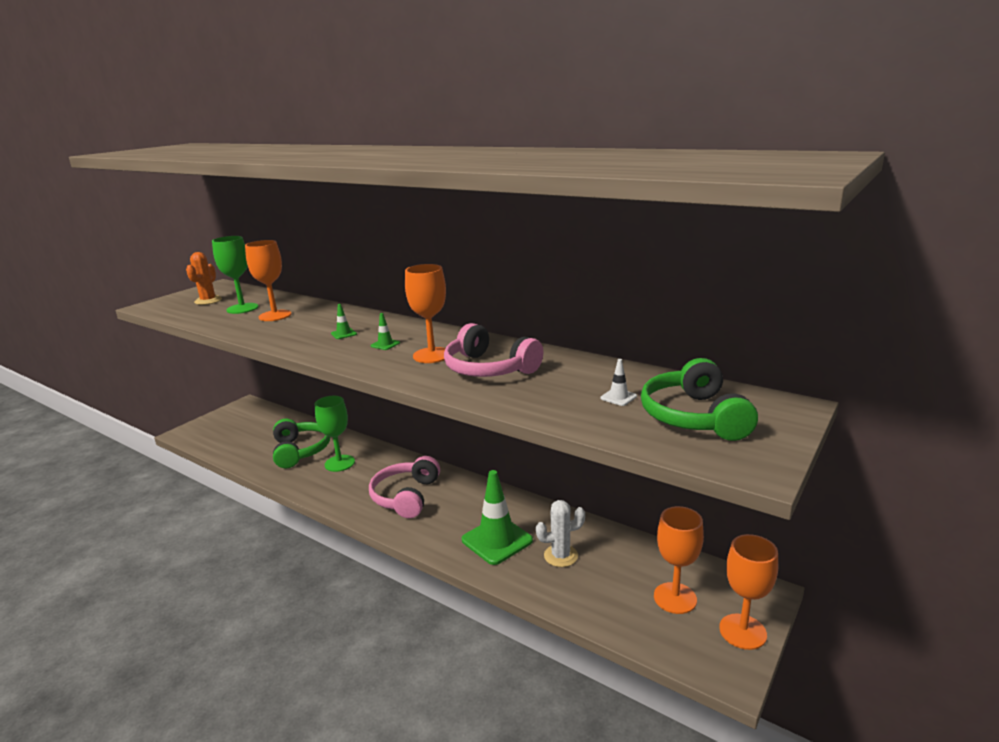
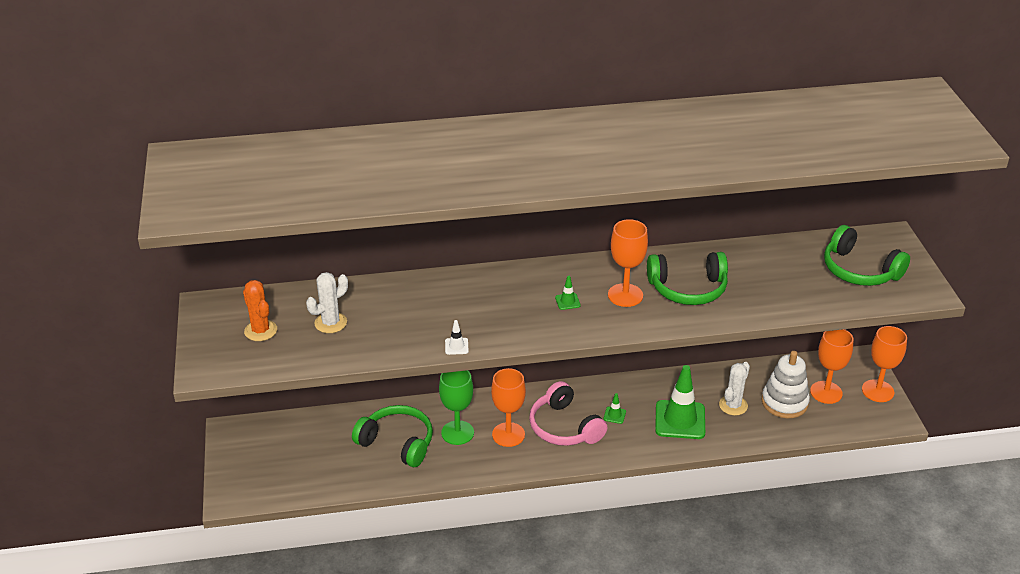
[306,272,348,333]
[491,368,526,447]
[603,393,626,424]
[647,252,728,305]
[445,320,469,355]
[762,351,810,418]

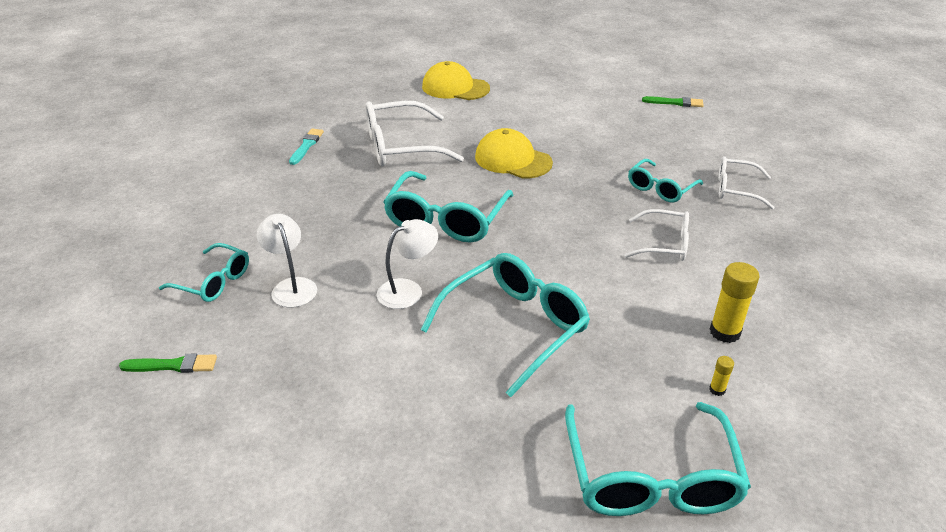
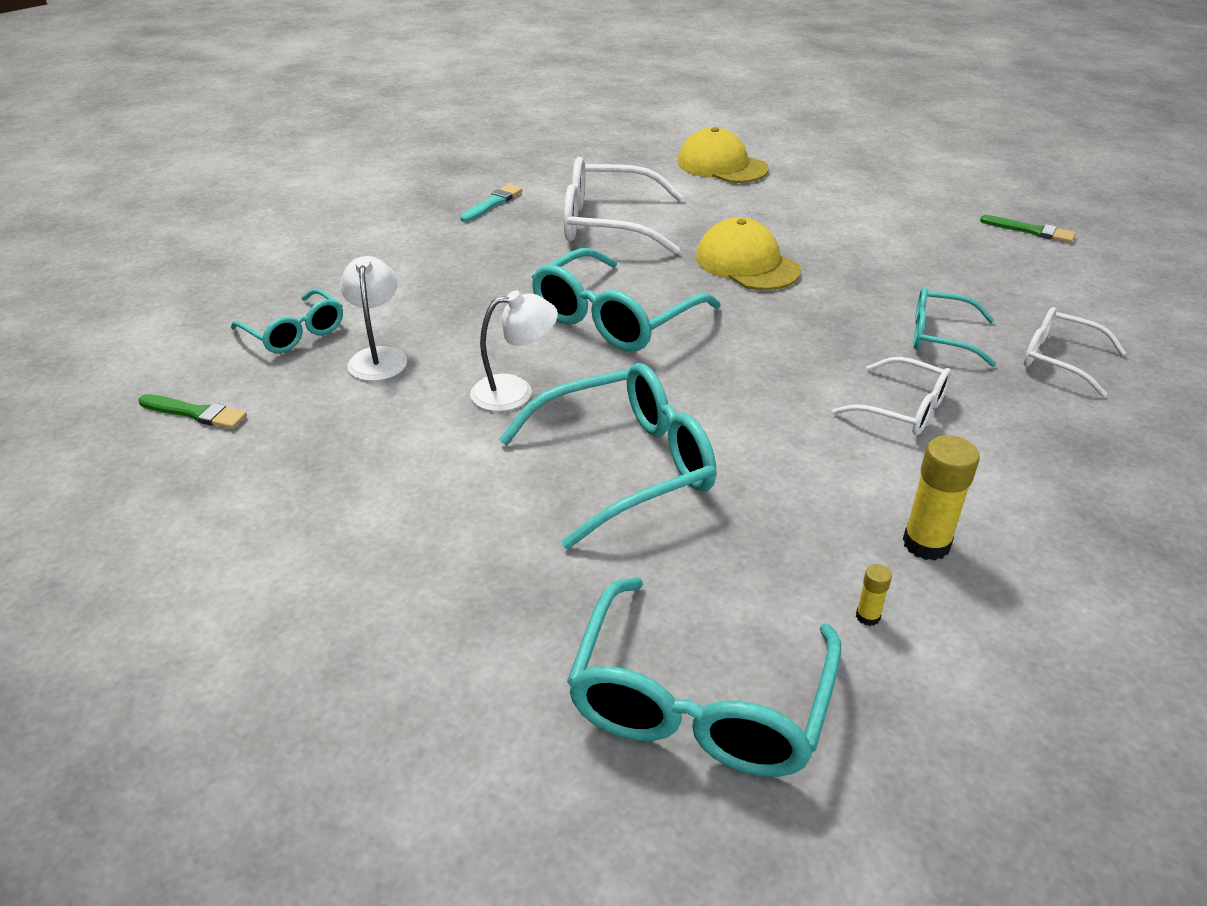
[913,287,996,367]

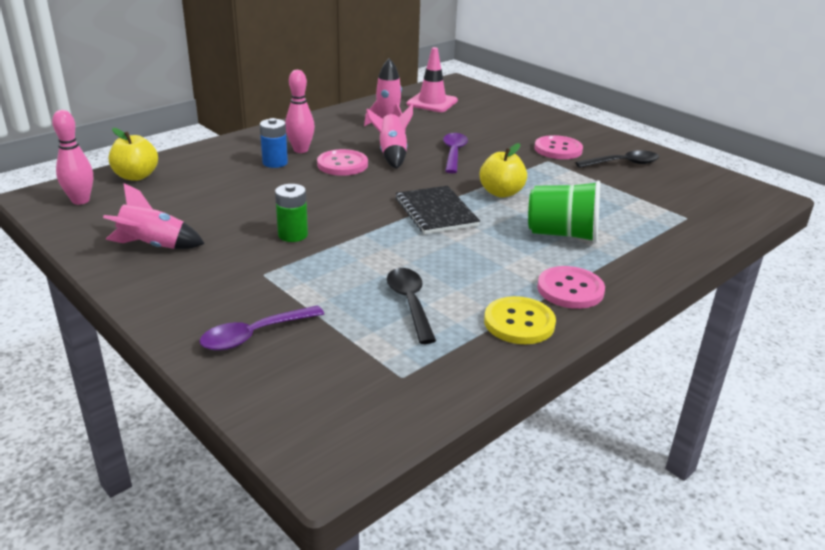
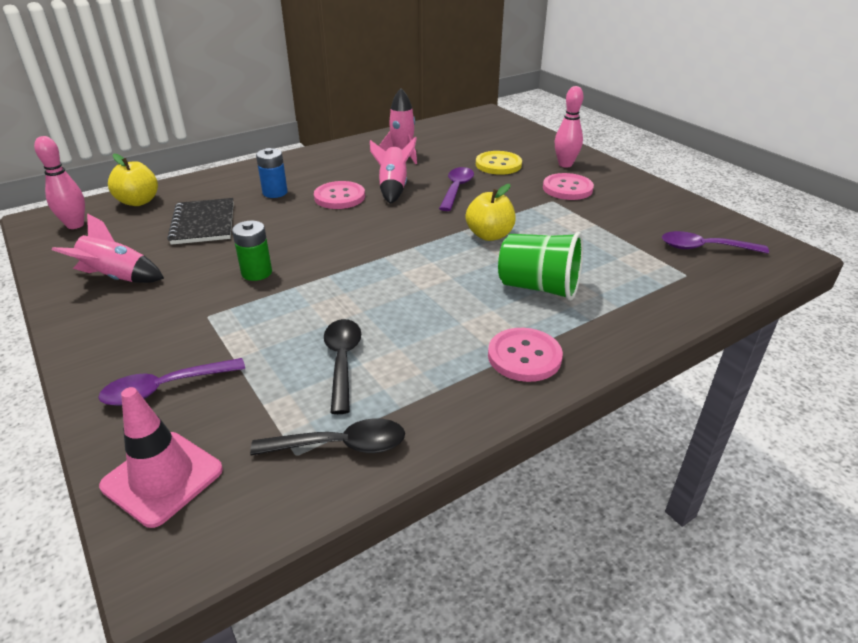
[99,387,223,528]
[555,86,583,167]
[250,418,405,455]
[167,198,234,245]
[476,151,522,175]
[662,231,769,254]

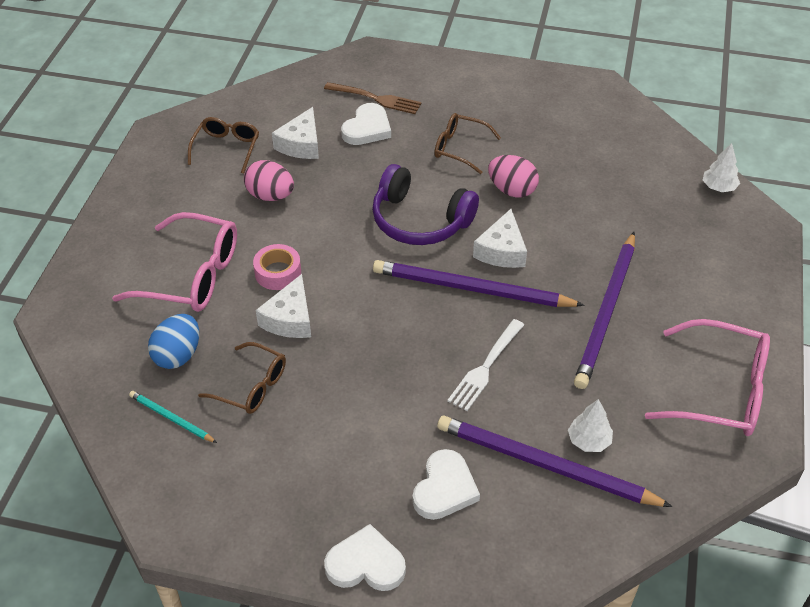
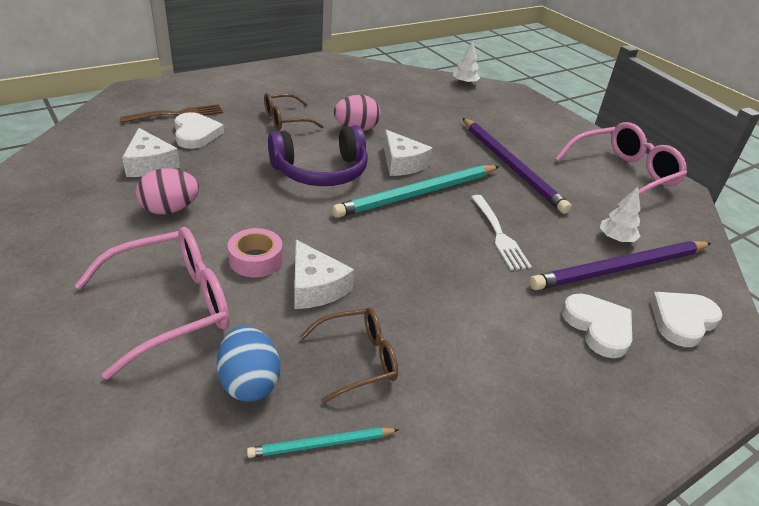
[188,117,259,174] (first image)
[332,165,499,218]
[650,292,723,347]

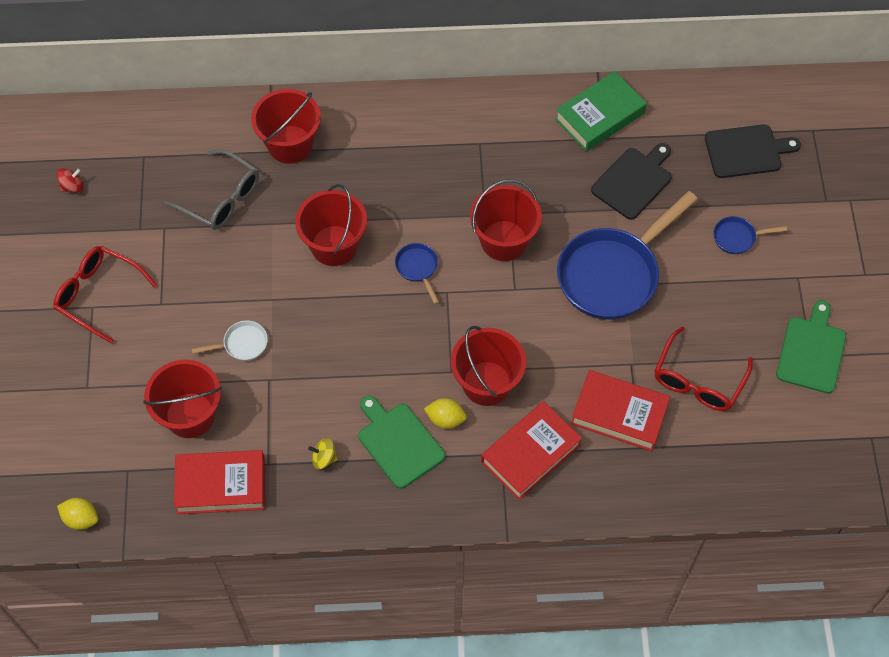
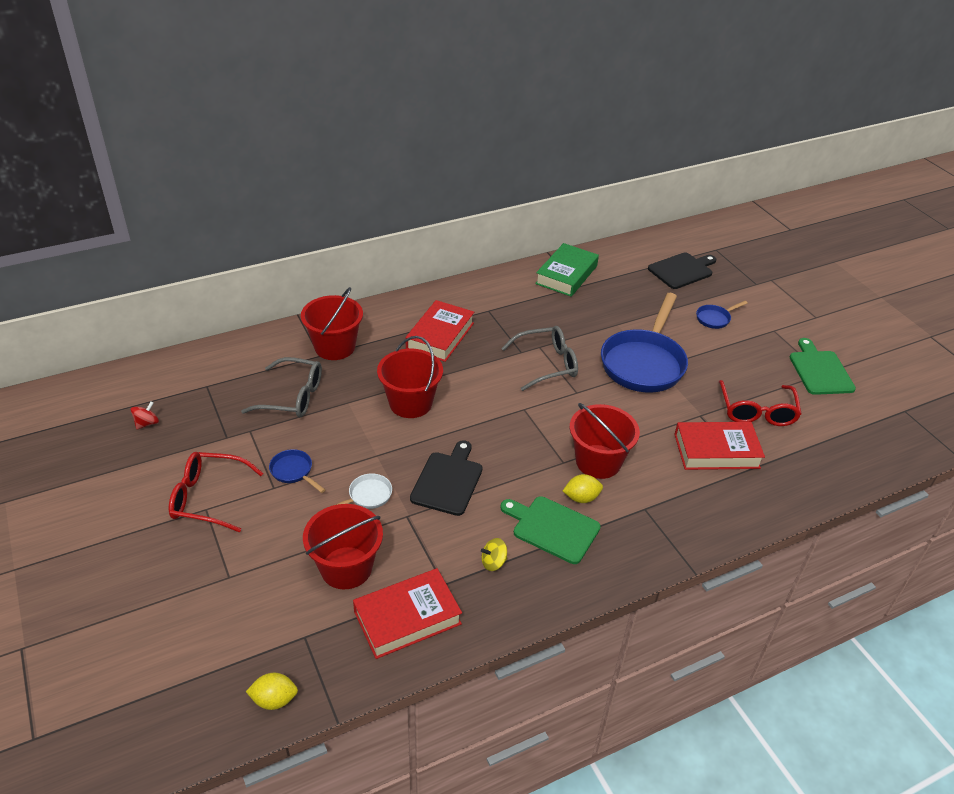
[410,440,482,516]
[501,326,578,391]
[269,449,325,493]
[405,300,474,362]

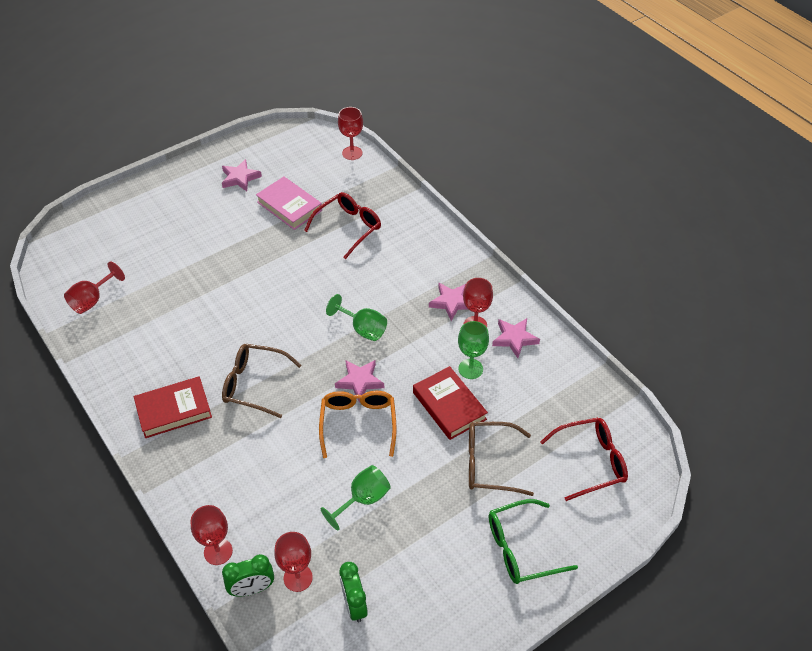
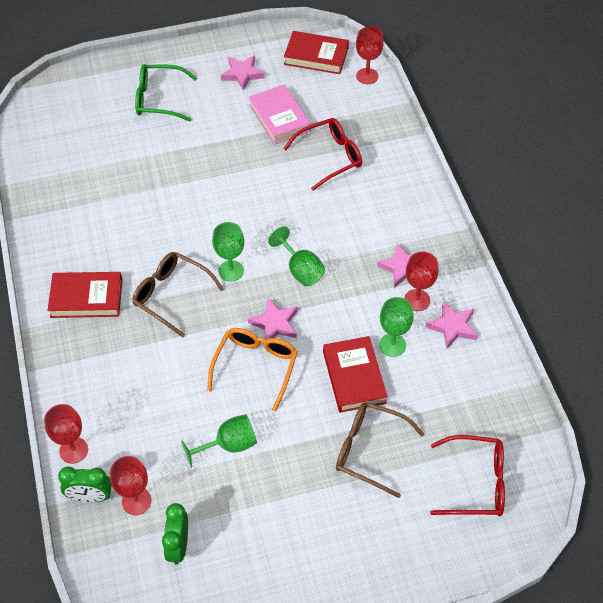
[64,261,125,314] (first image)
[135,64,197,121]
[284,31,349,74]
[212,222,244,282]

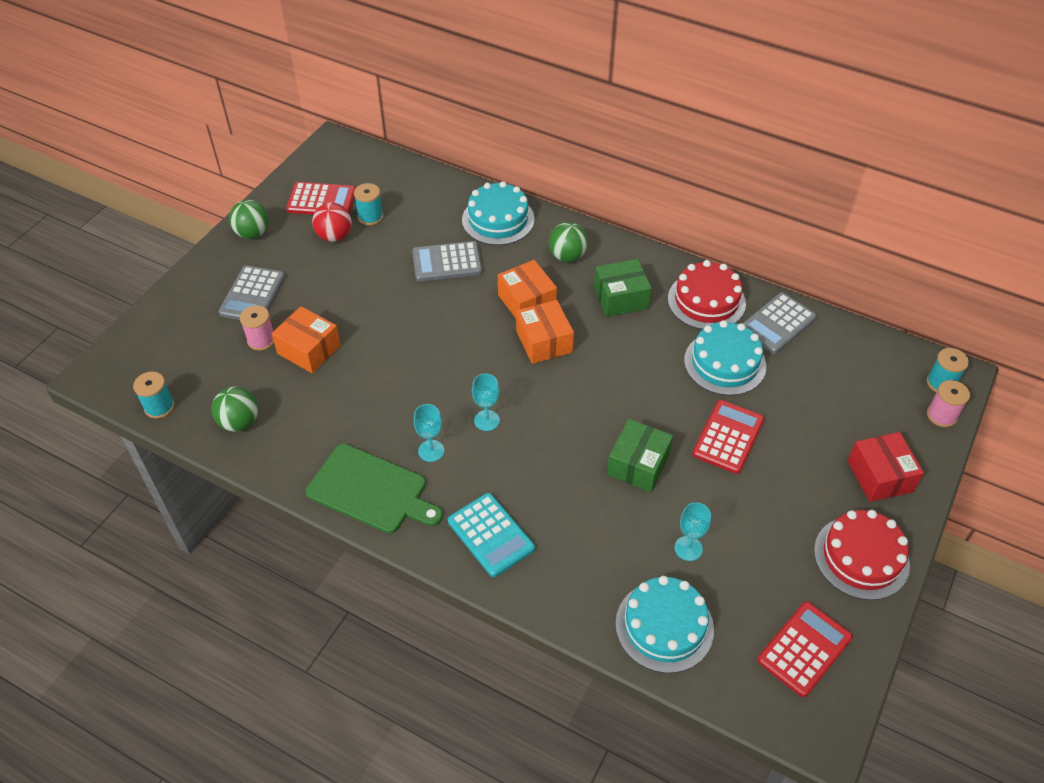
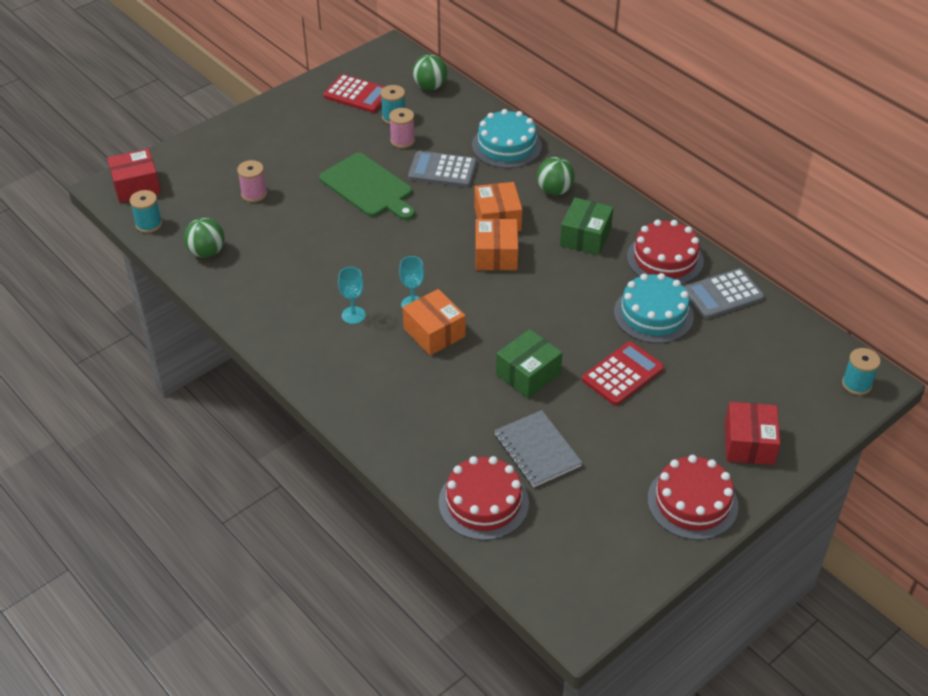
[413,54,447,90]
[312,202,352,242] (first image)
[560,197,614,255]
[219,265,285,320] (first image)
[403,289,466,355]
[389,108,415,148]
[319,153,415,220]
[448,493,535,577] (first image)
[494,410,583,487]
[439,456,529,540]
[757,601,853,697] (first image)
[107,149,161,203]

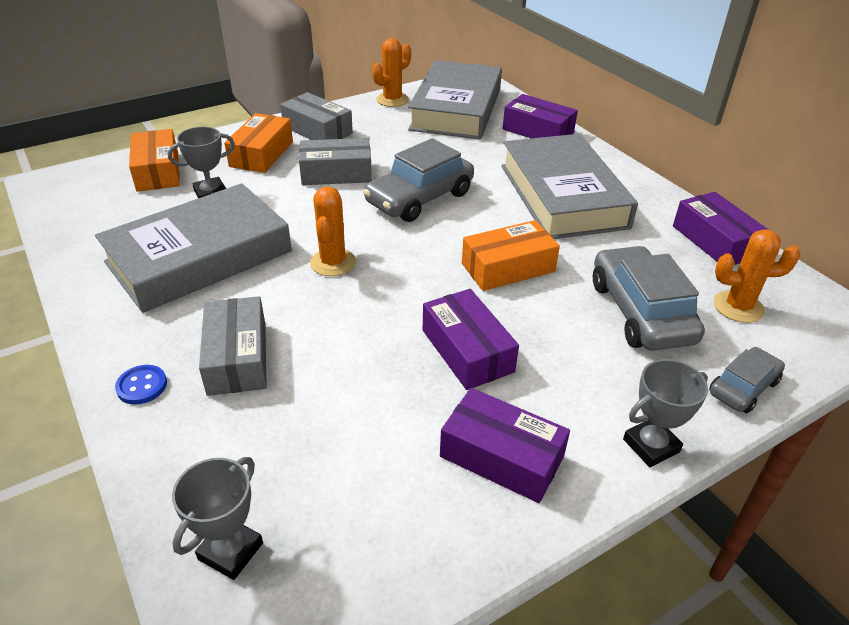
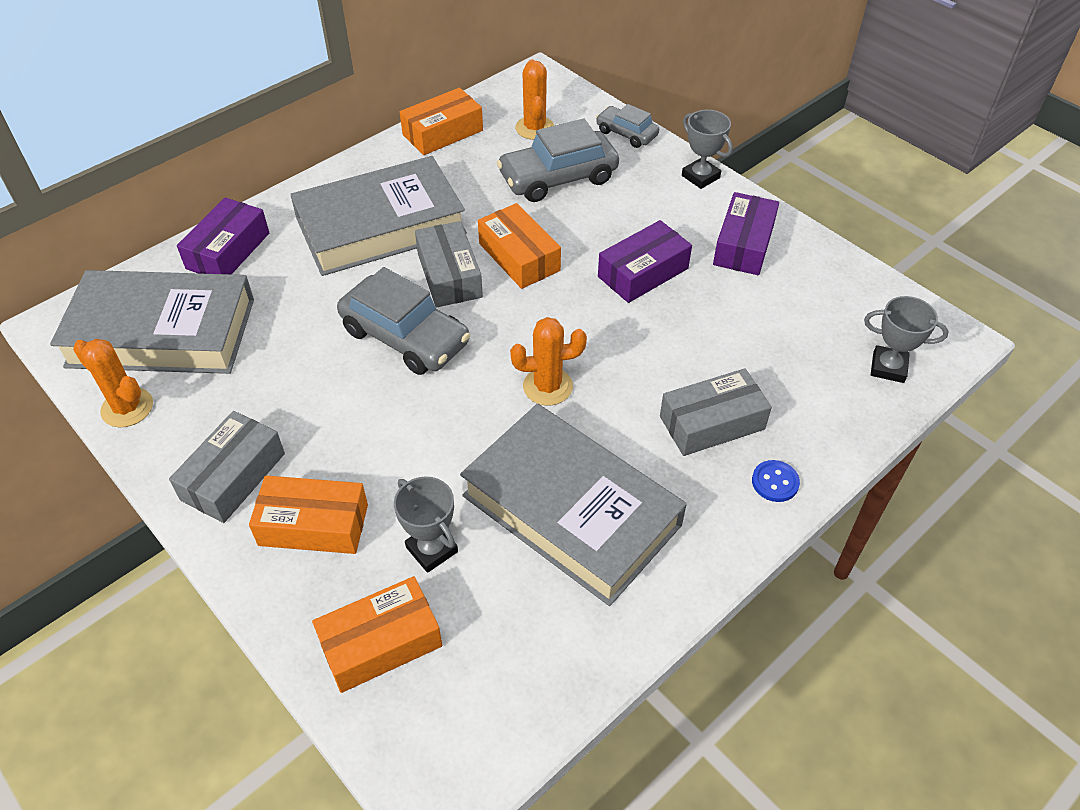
[415,221,483,307]
[400,88,483,155]

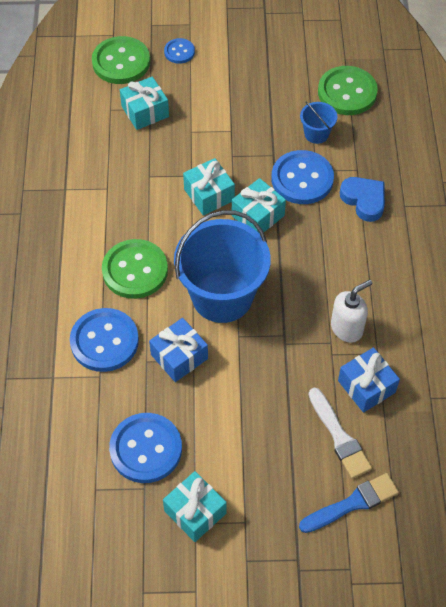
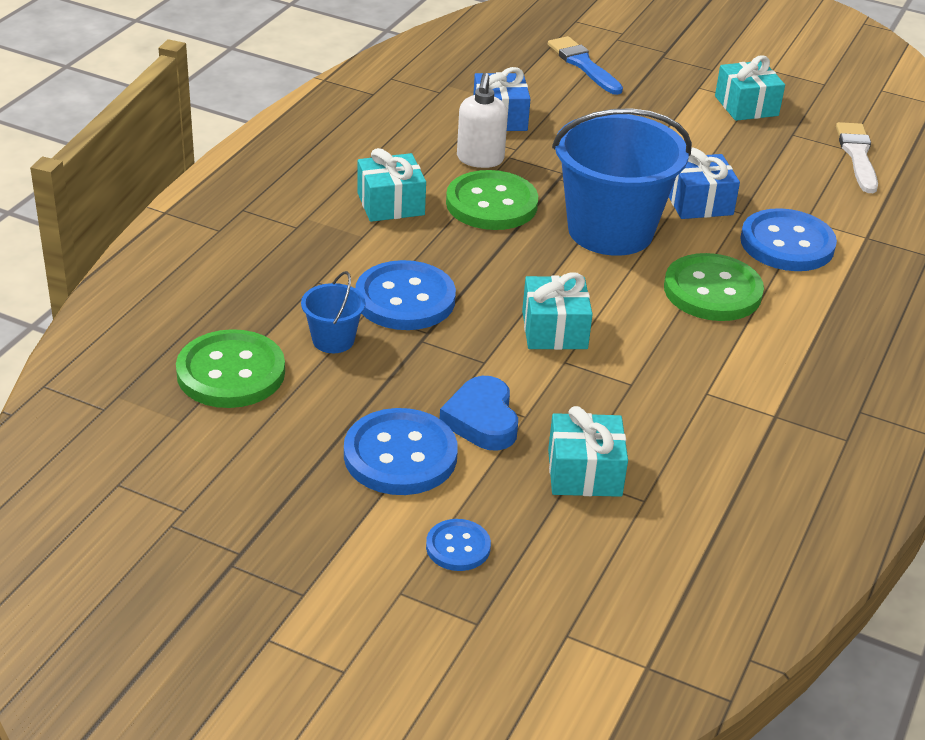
[446,170,538,230]
[440,376,518,451]
[357,148,426,222]
[457,73,508,168]
[836,122,878,193]
[344,408,458,495]
[548,36,623,95]

